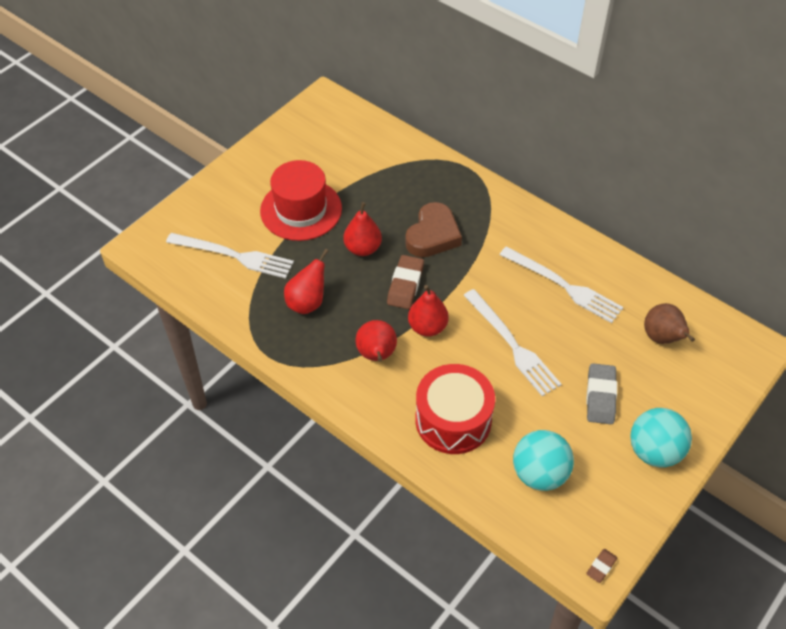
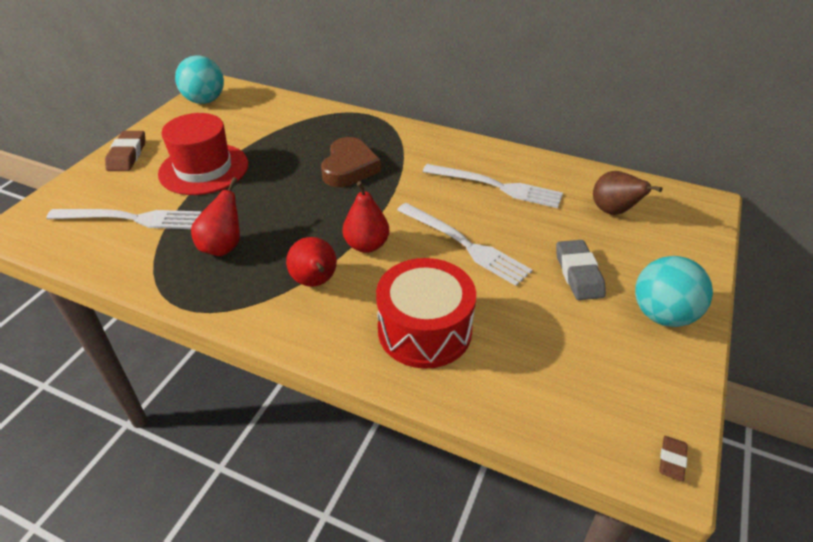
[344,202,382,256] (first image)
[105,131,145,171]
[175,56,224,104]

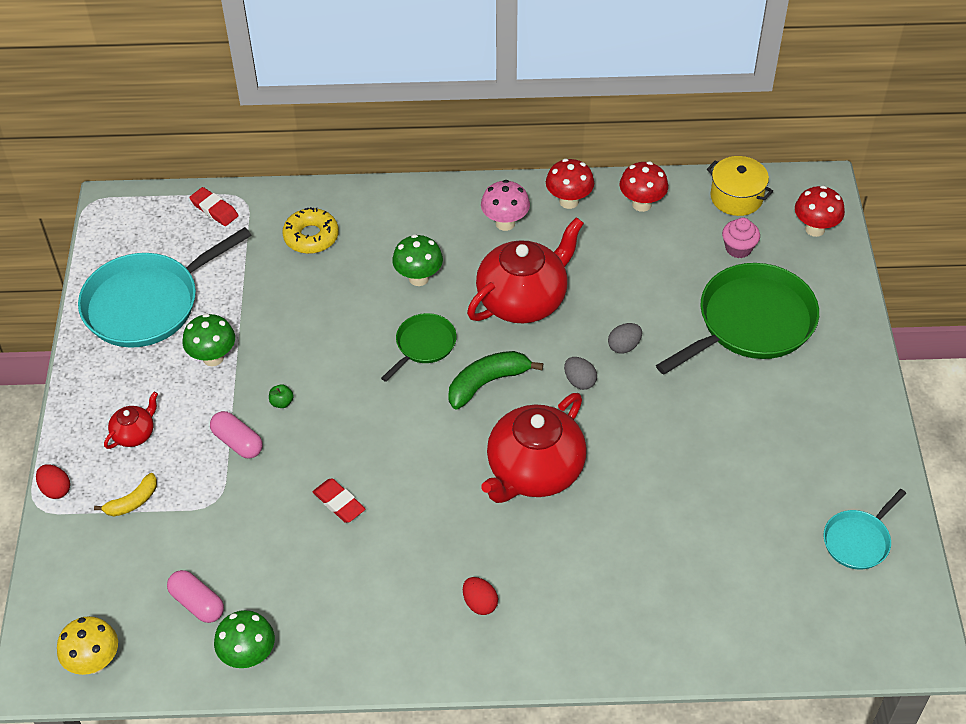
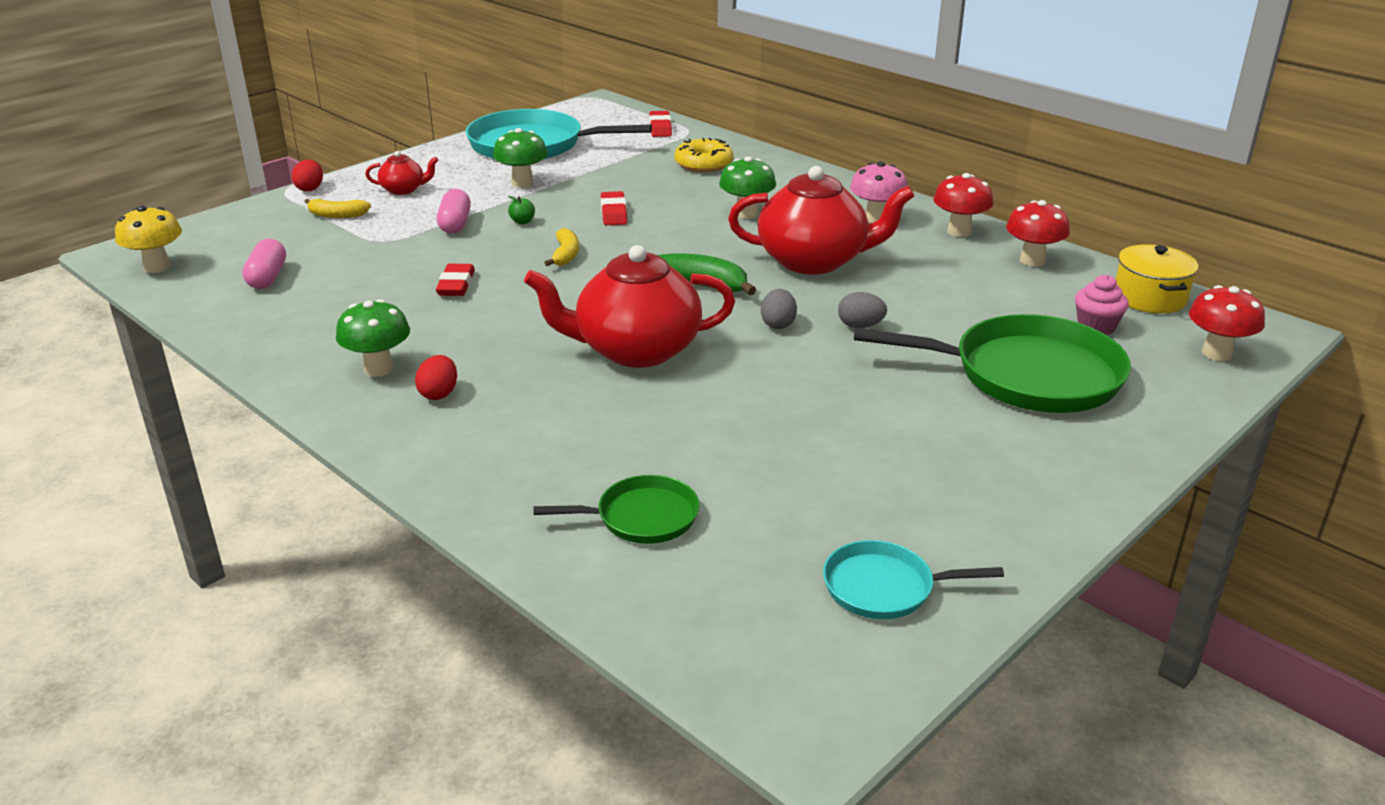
[533,475,700,544]
[336,299,410,377]
[601,191,627,225]
[544,228,579,266]

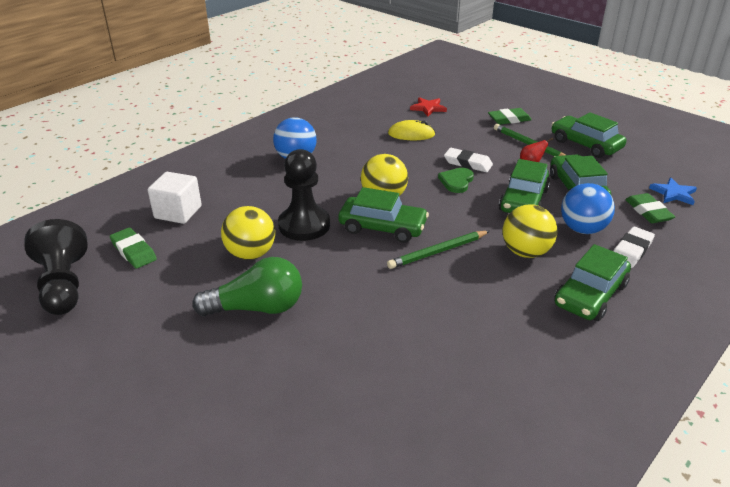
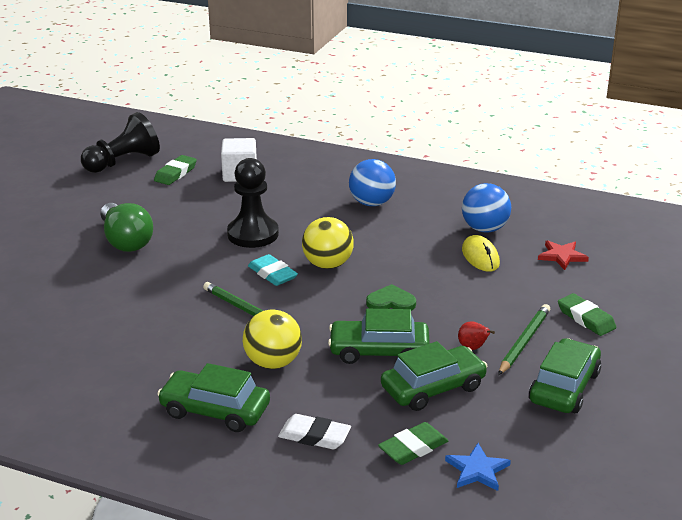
[444,148,493,172] (first image)
[462,183,511,233]
[248,254,298,286]
[221,206,275,260] (first image)

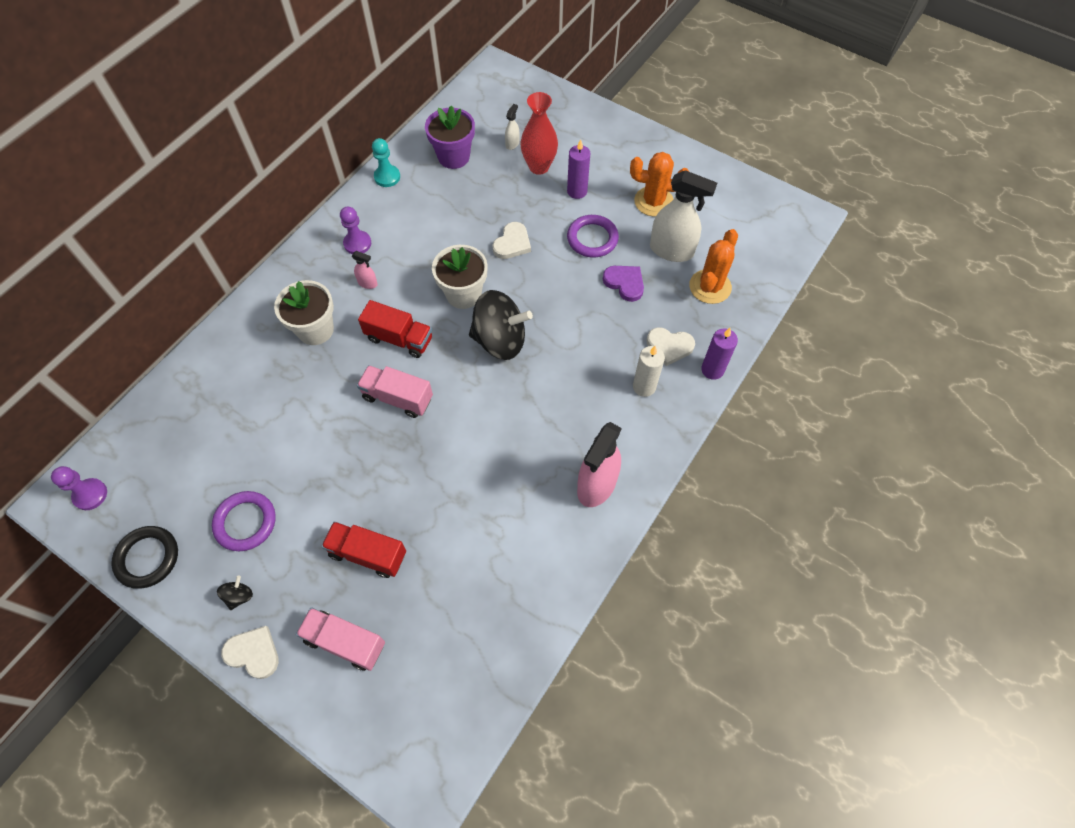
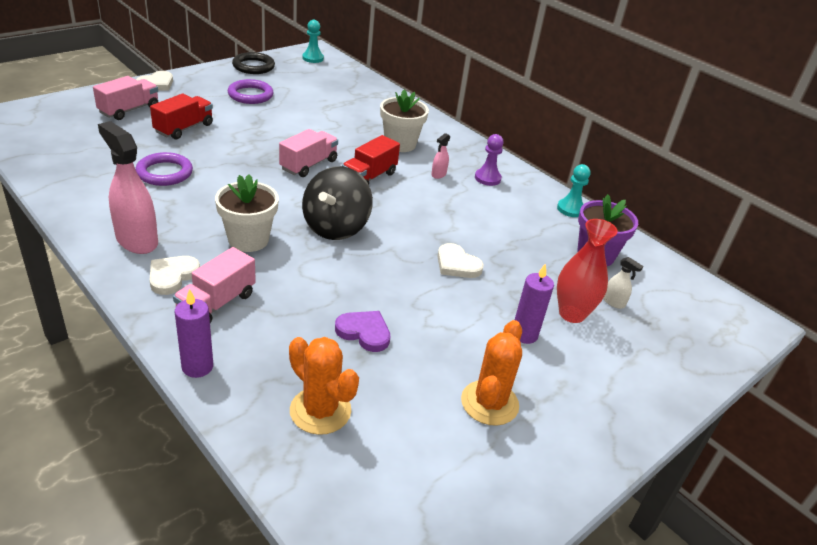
[650,170,717,262] (first image)
[135,152,193,186]
[215,174,279,252]
[335,311,390,352]
[149,256,200,295]
[173,247,256,323]
[302,20,324,63]
[217,576,253,610] (first image)

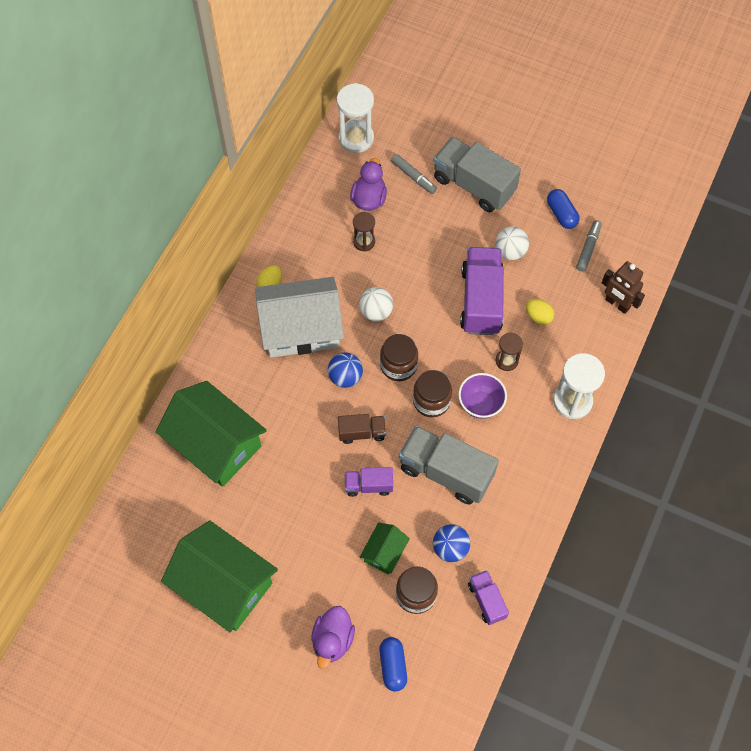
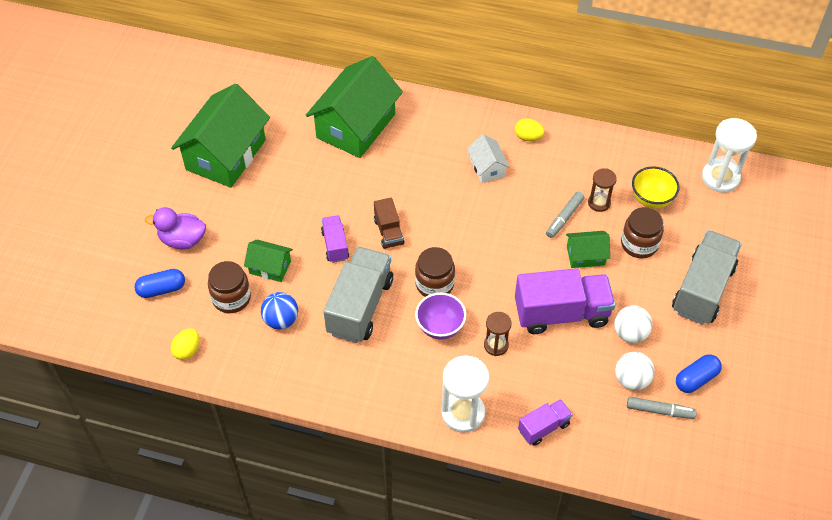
[546,192,584,238]
[632,166,680,209]
[602,261,645,314] (first image)
[467,134,510,183]
[615,352,655,390]
[171,328,199,360]
[621,207,664,258]
[328,352,363,388] (first image)
[518,399,573,446]
[566,231,610,268]

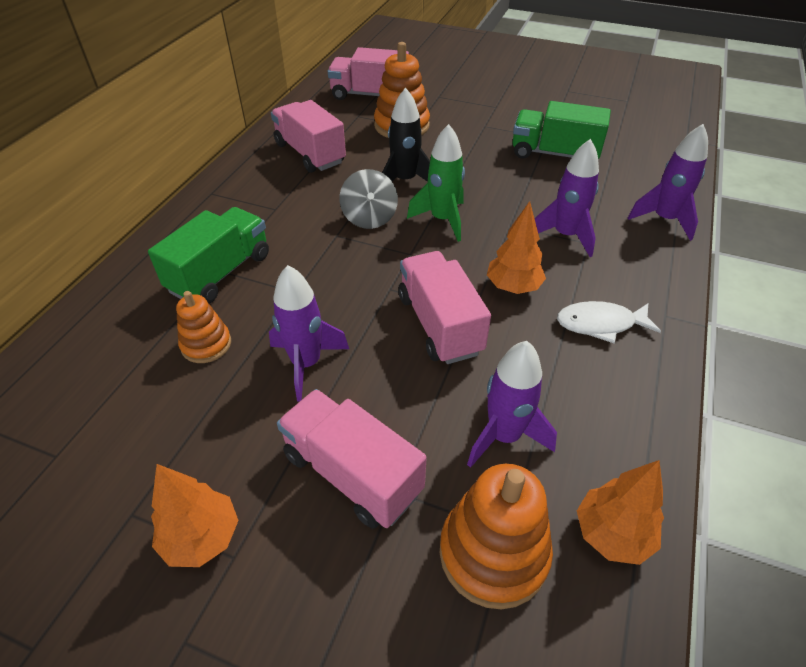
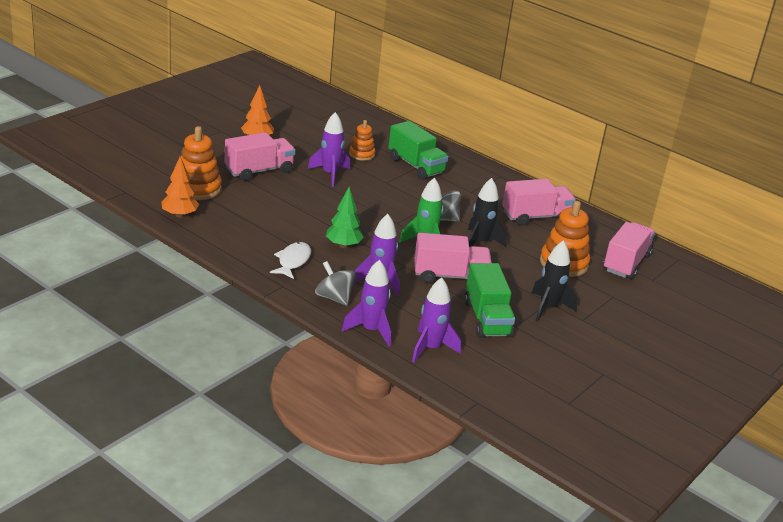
[464,263,515,338]
[326,187,364,248]
[414,233,492,283]
[412,277,461,362]
[532,241,577,322]
[315,261,356,306]

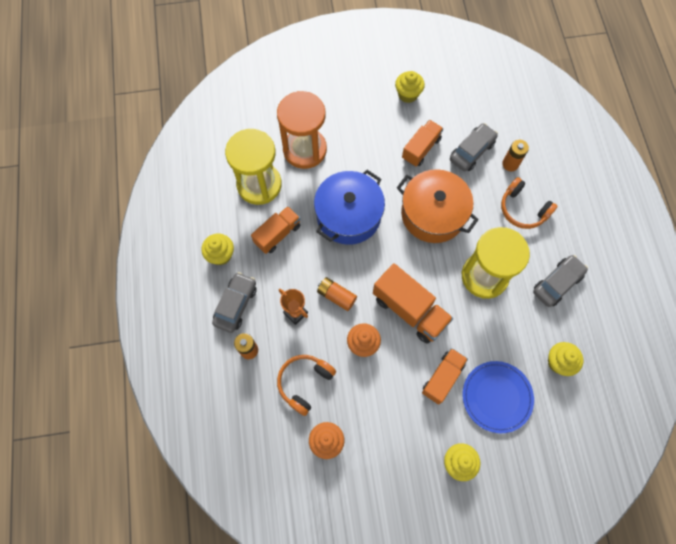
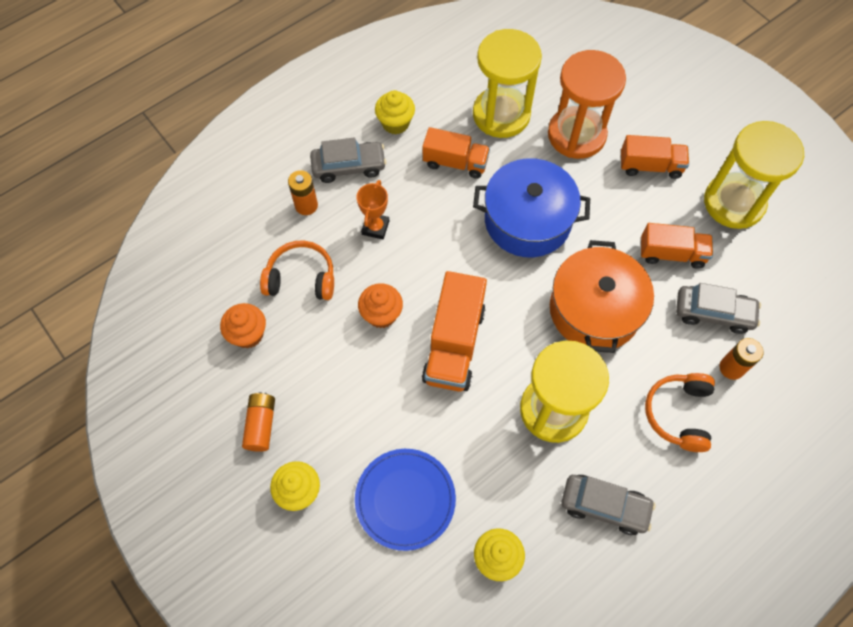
[704,121,804,229]
[242,392,275,452]
[621,135,689,179]

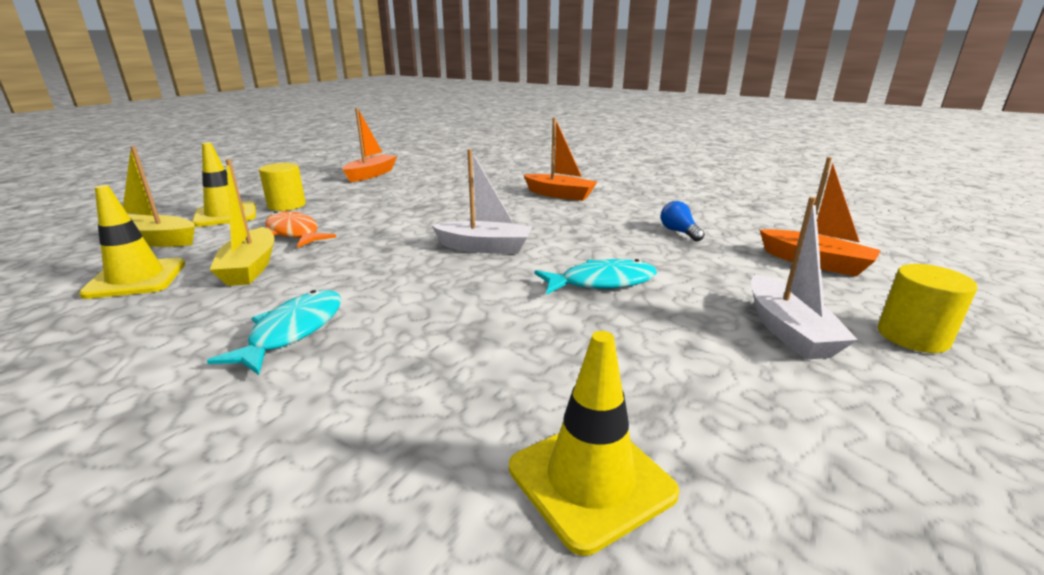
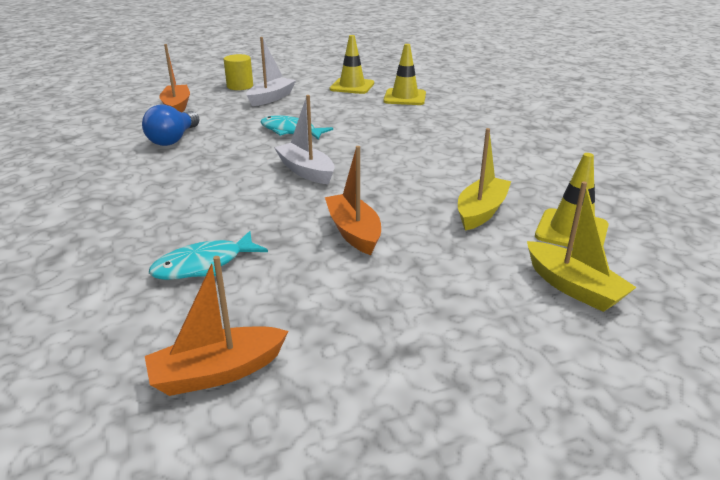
[325,146,381,255]
[330,35,374,94]
[259,163,306,211] (first image)
[142,104,200,146]
[265,211,336,248] (first image)
[149,231,268,280]

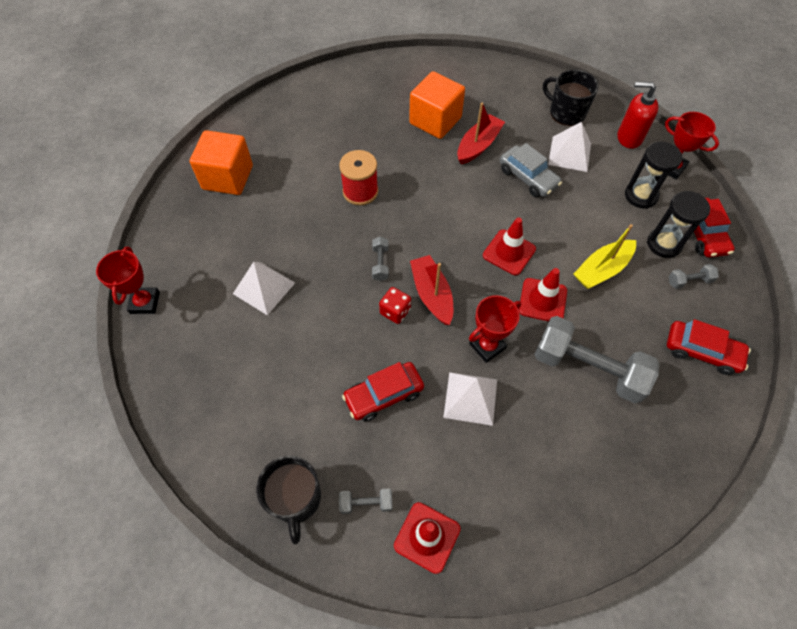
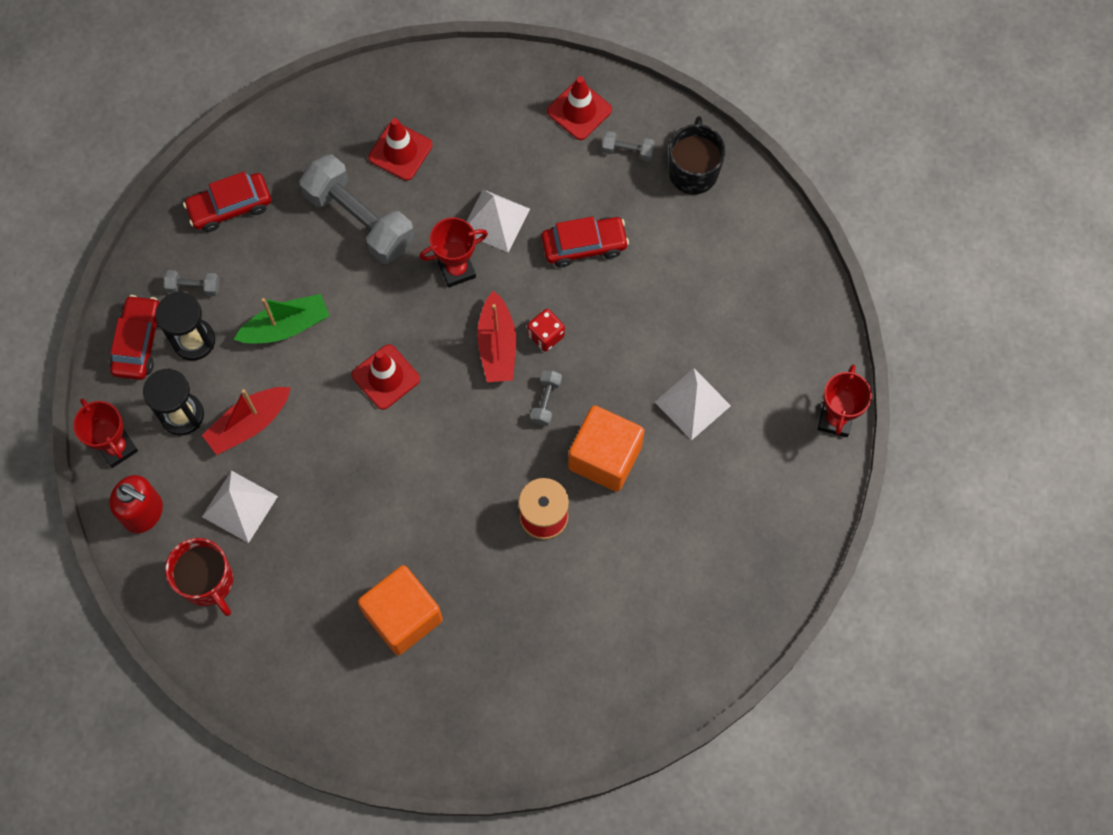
[165,538,233,616]
[202,387,291,455]
[568,405,645,492]
[500,143,562,197] (first image)
[233,294,330,344]
[368,118,432,181]
[183,172,271,232]

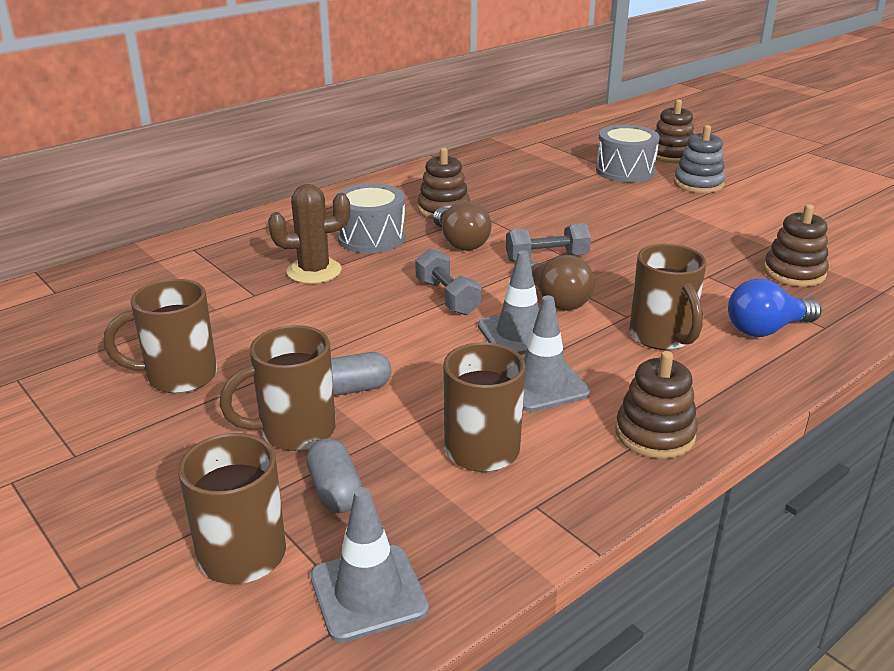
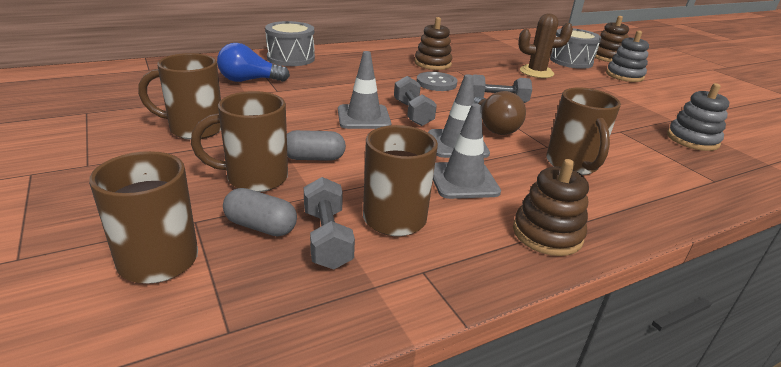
[265,21,315,66]
[518,13,573,78]
[417,72,457,91]
[667,83,729,151]
[217,43,290,82]
[223,188,297,237]
[338,51,391,129]
[304,177,355,270]

